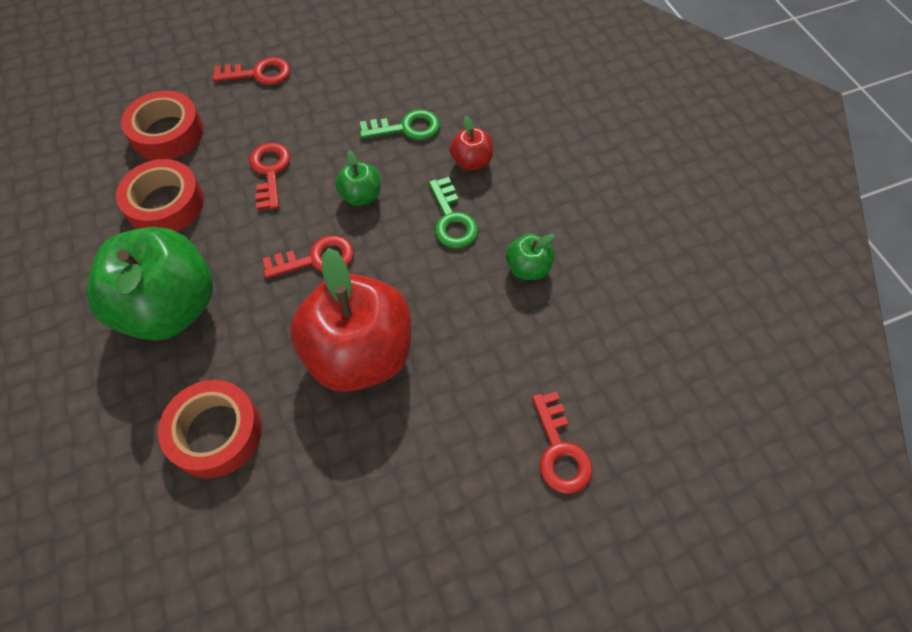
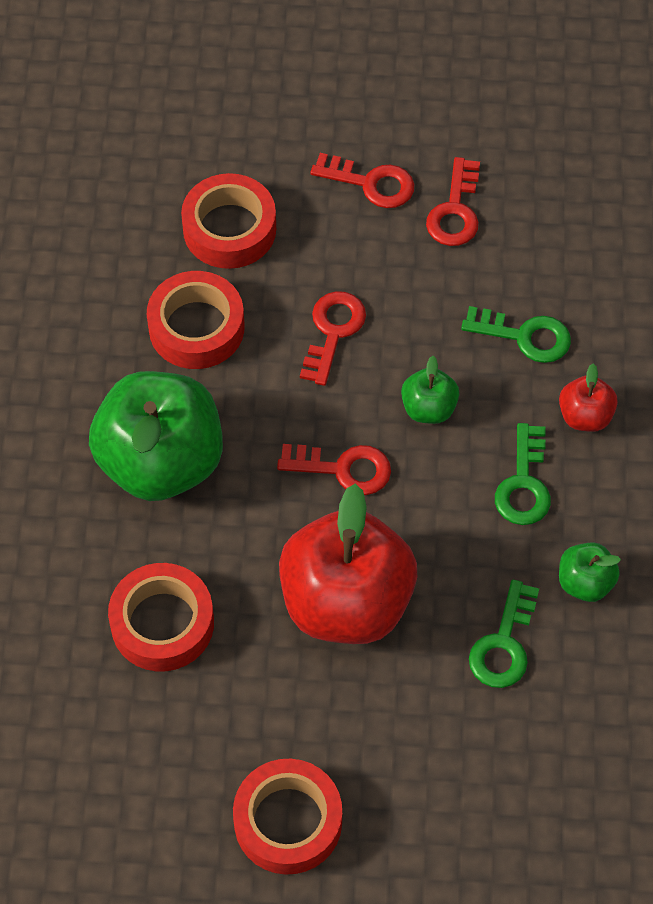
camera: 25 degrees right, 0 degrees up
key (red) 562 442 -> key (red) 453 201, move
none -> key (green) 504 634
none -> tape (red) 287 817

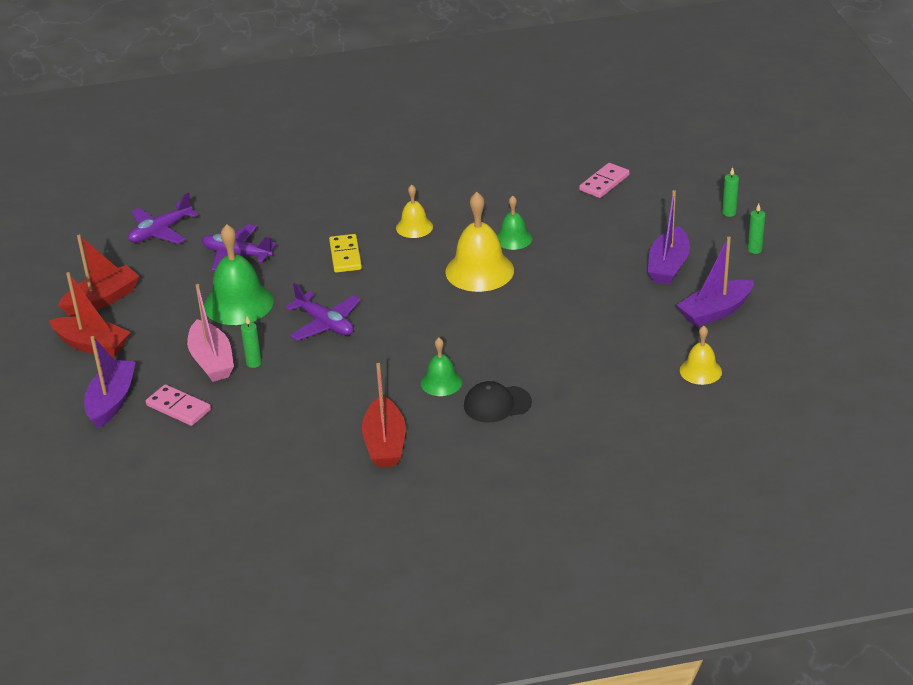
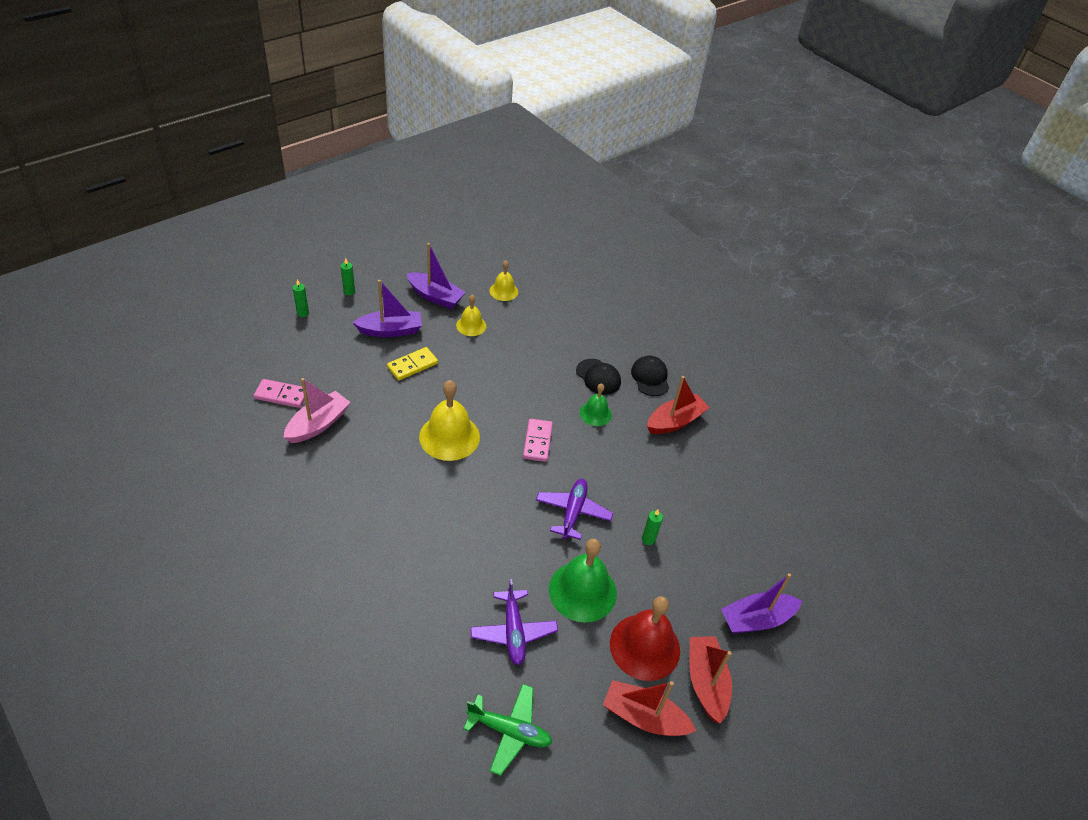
camera: 125 degrees left, 10 degrees up
bell (yellow) 414 211 -> bell (yellow) 471 315, move
plane (purple) 163 218 -> plane (green) 507 730
bell (green) 514 222 -> none
domino (yellow) 345 253 -> domino (yellow) 412 363, move
boat (pink) 210 333 -> boat (pink) 317 410, move
domino (pink) 178 405 -> domino (pink) 538 440, move
none -> cap (black) 650 376
none -> bell (red) 645 638

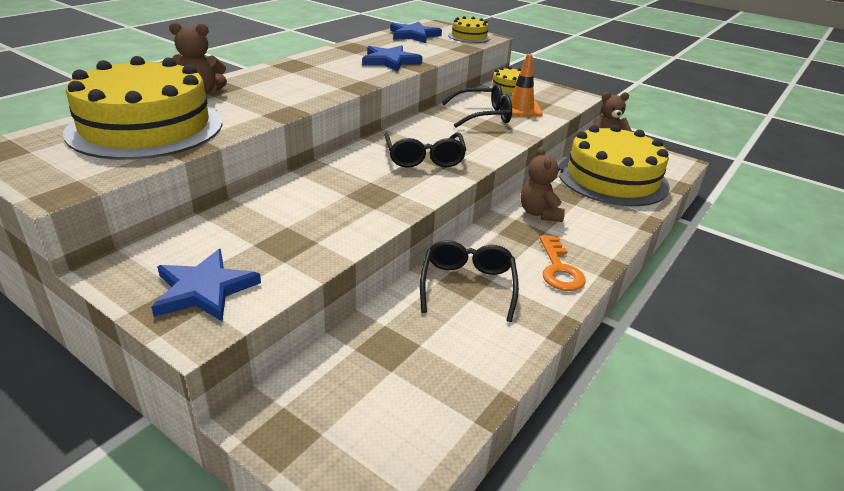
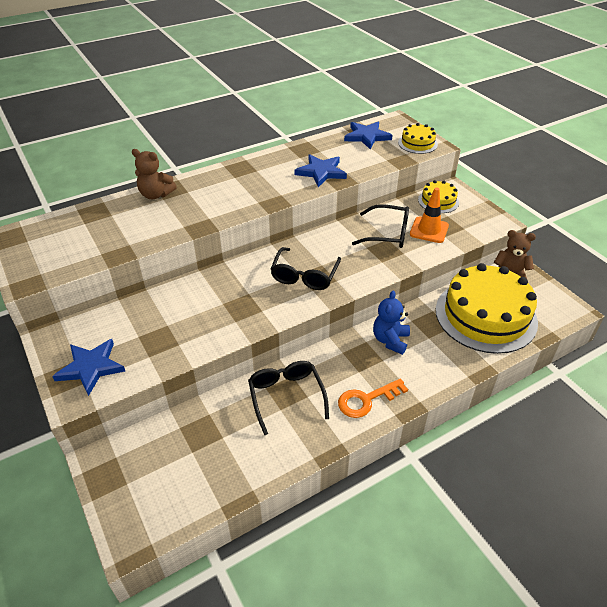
camera: 25 degrees right, 10 degrees up
cake (yellow) 143 108 -> none
teddy bear (brown) 543 184 -> teddy bear (blue) 391 322
key (orange) 562 263 -> key (orange) 373 398, 45 degrees clockwise
glasses (black) 469 281 -> glasses (black) 288 398, 45 degrees counterclockwise

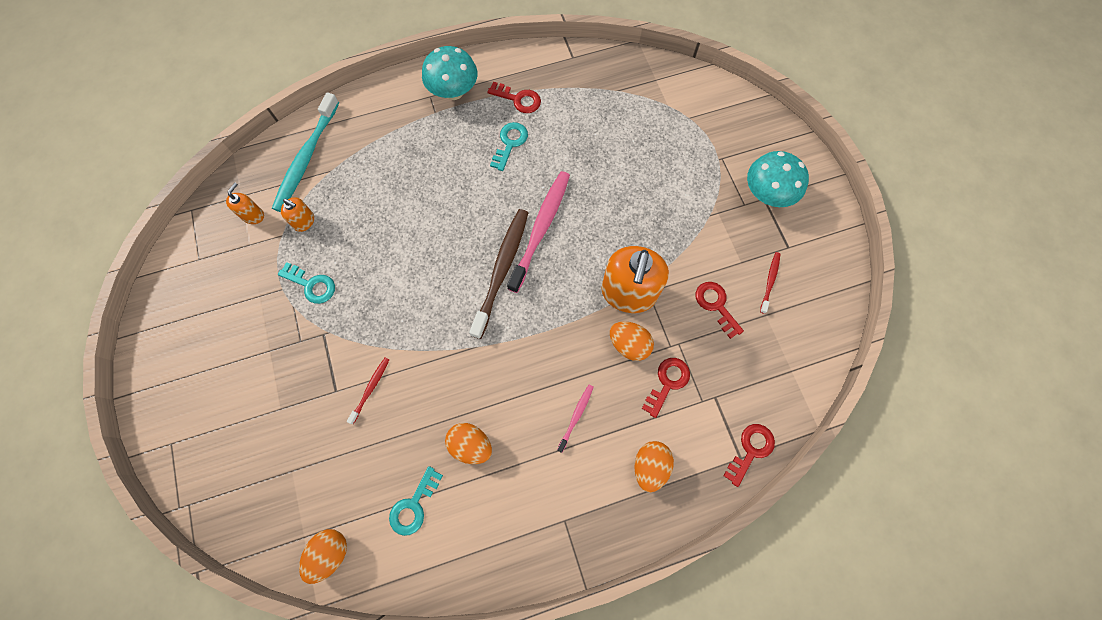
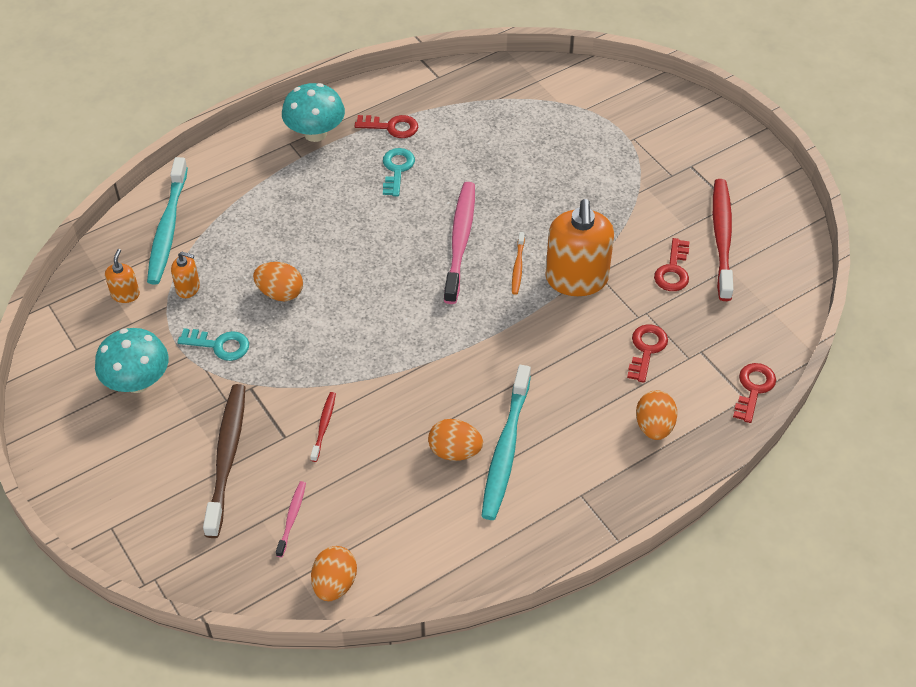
camera: 15 degrees left, 20 degrees down
mushroom (turquoise) 778 179 -> mushroom (turquoise) 132 360, move
toothbrush (brown) 498 274 -> toothbrush (brown) 224 461, move
toothbrush (red) 770 283 -> toothbrush (red) 723 240, x2.10
key (red) 720 310 -> key (red) 672 264, 120 degrees counterclockwise
egg (orange) 632 341 -> egg (orange) 278 281, move
toothbrush (pink) 575 419 -> toothbrush (pink) 291 519, move
key (turquoise) 416 501 -> none
none -> toothbrush (orange) 518 263
none -> toothbrush (turquoise) 506 442

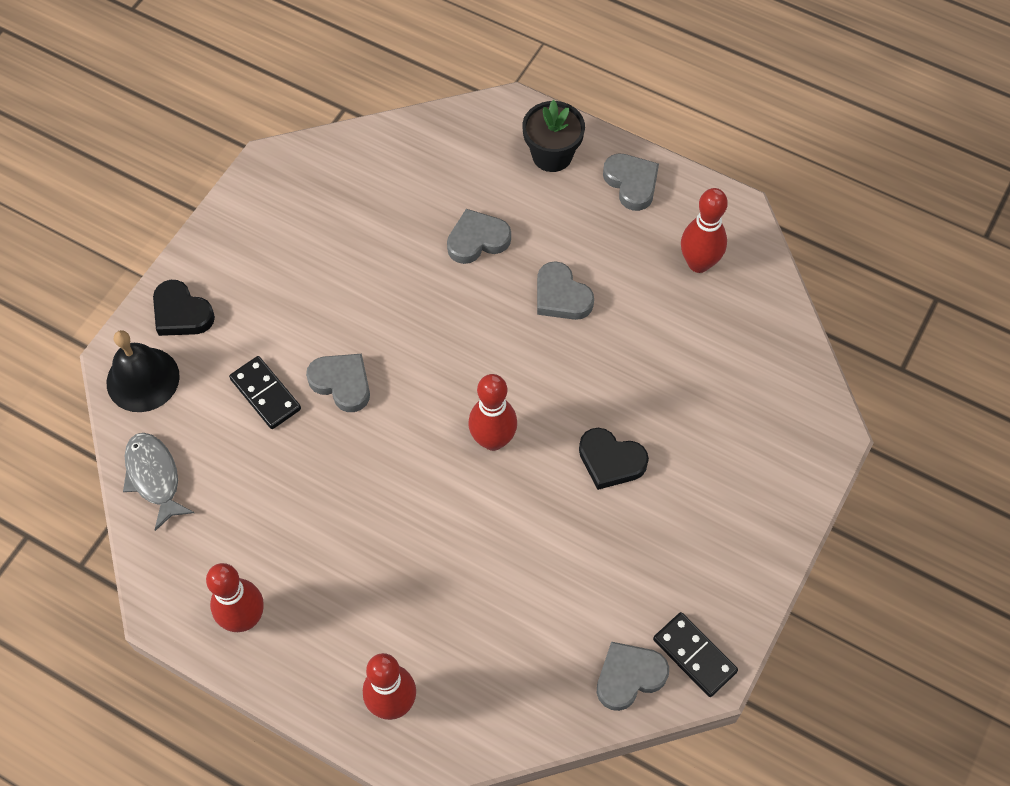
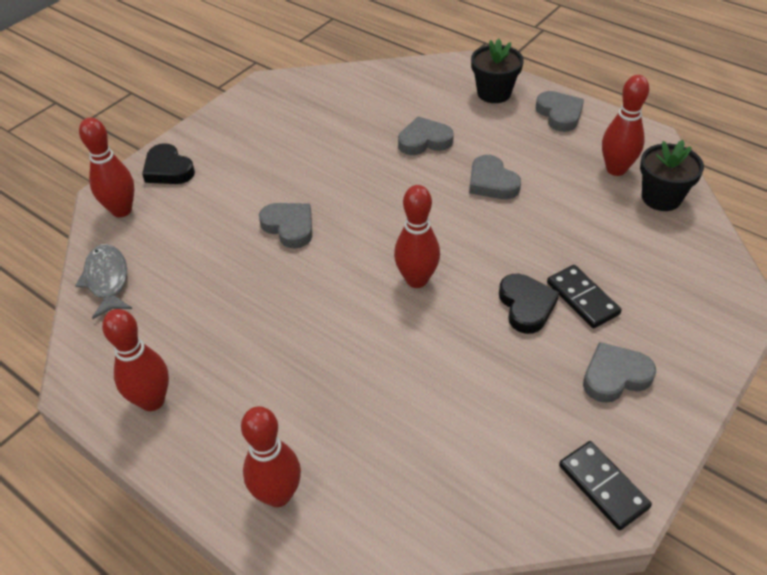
camera: 10 degrees right, 15 degrees down
bell (black) 143 371 -> bowling pin (red) 106 167
domino (black) 265 392 -> domino (black) 584 296, move
heart (black) 614 459 -> heart (black) 529 304, 135 degrees counterclockwise
heart (grey) 633 676 -> heart (grey) 619 372, move
none -> flower pot (black) 672 175

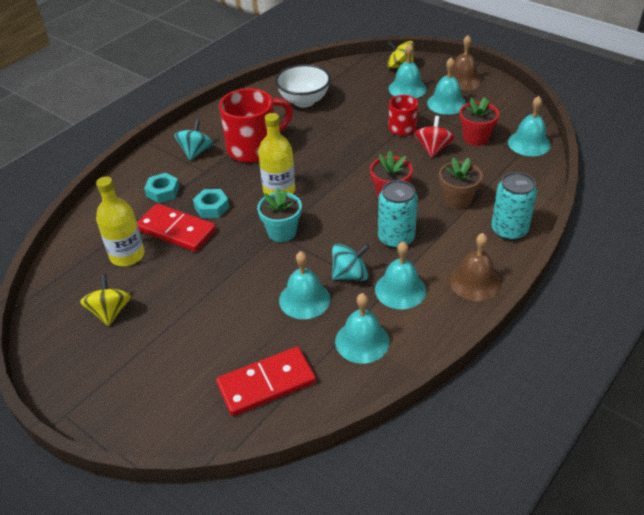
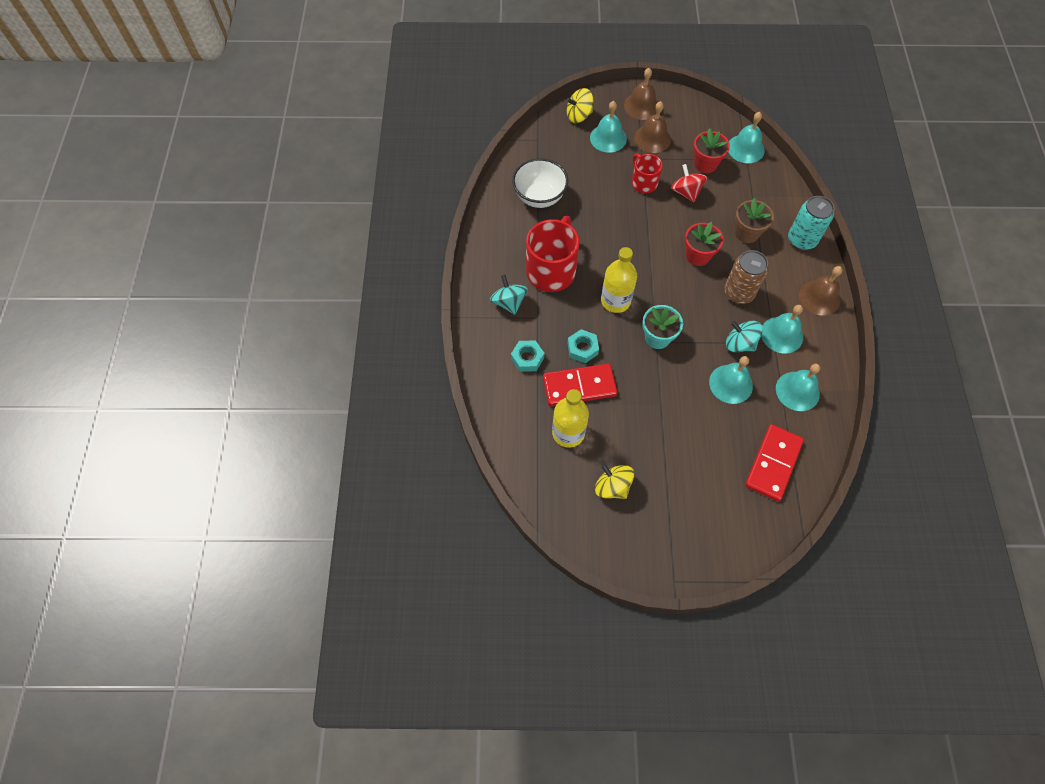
camera: 40 degrees left, 20 degrees up
bell (turquoise) 446 86 -> bell (brown) 652 127
can (turquoise) 398 214 -> can (brown) 746 277
spinning top (turquoise) 350 262 -> spinning top (turquoise) 744 336, 90 degrees counterclockwise

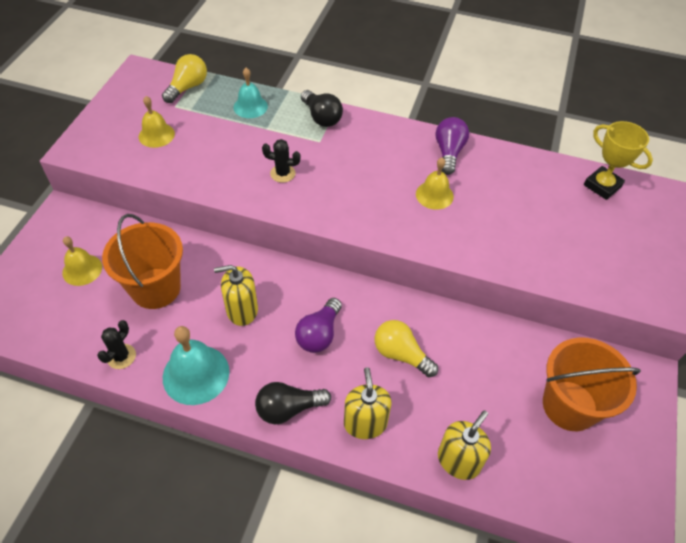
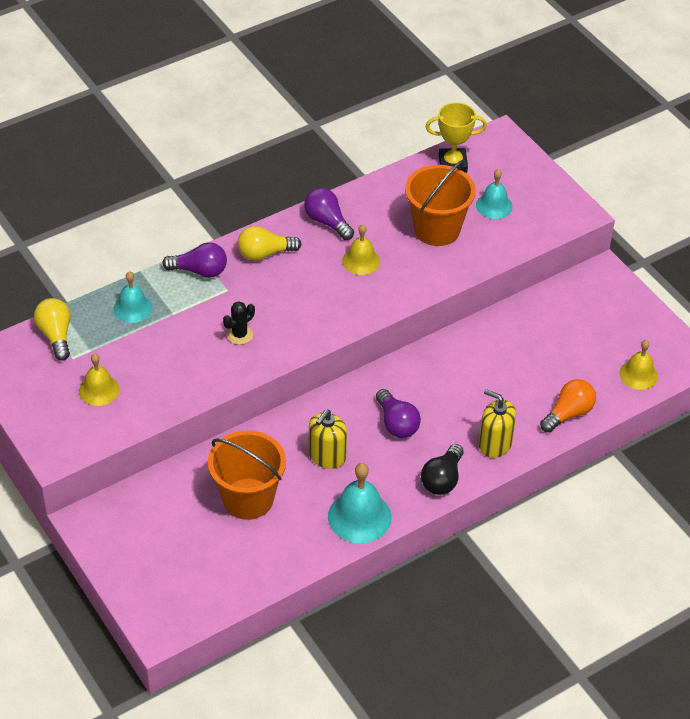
camera: 50 degrees left, 5 degrees down
light bulb (black) 322 108 -> light bulb (purple) 194 260
bell (yellow) 82 261 -> bell (yellow) 638 365, move
cactus (black) 116 344 -> none
light bulb (yellow) 406 348 -> light bulb (yellow) 270 243, move
bucket (orange) 592 384 -> bucket (orange) 440 203, move
soap dispenser (yellow) 464 445 -> light bulb (orange) 568 405
none -> bell (turquoise) 494 194

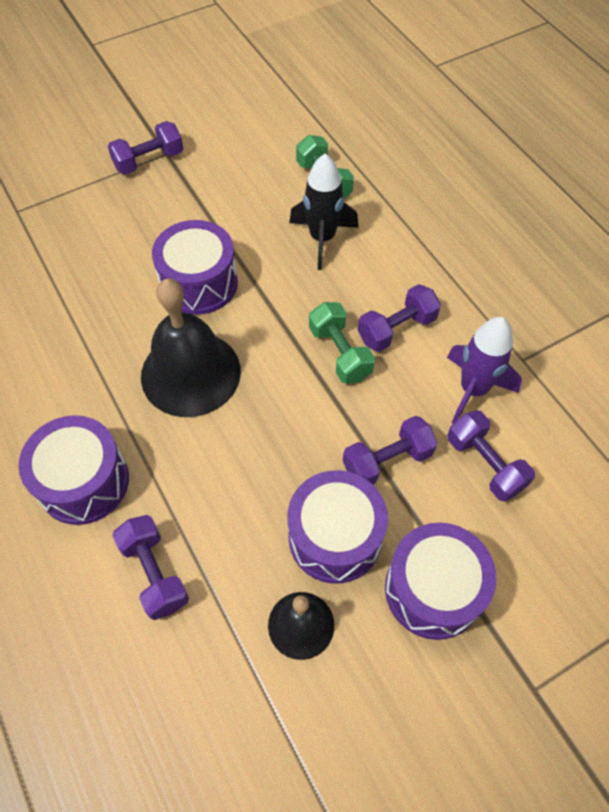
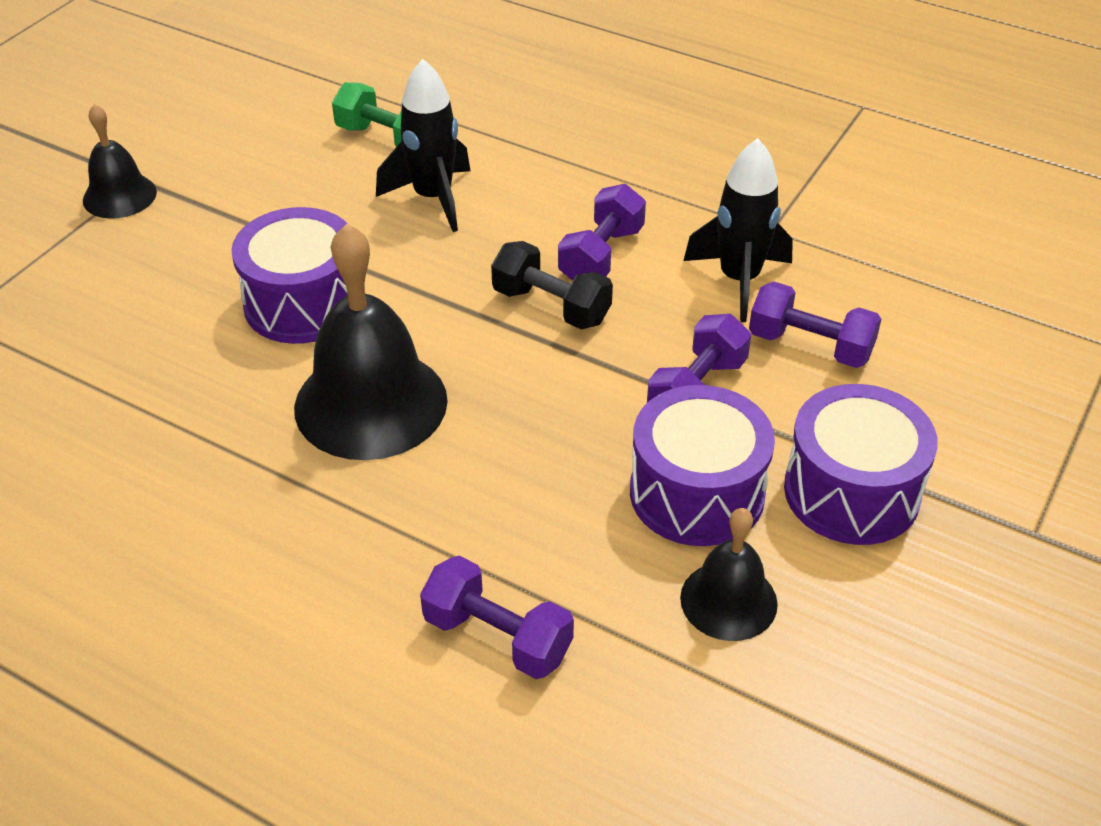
camera: 30 degrees left, 15 degrees down
dumbbell (purple) 145 148 -> bell (black) 120 161
dumbbell (green) 342 343 -> dumbbell (black) 552 285
rocket (purple) 484 370 -> rocket (black) 738 230
drum (purple) 74 470 -> none

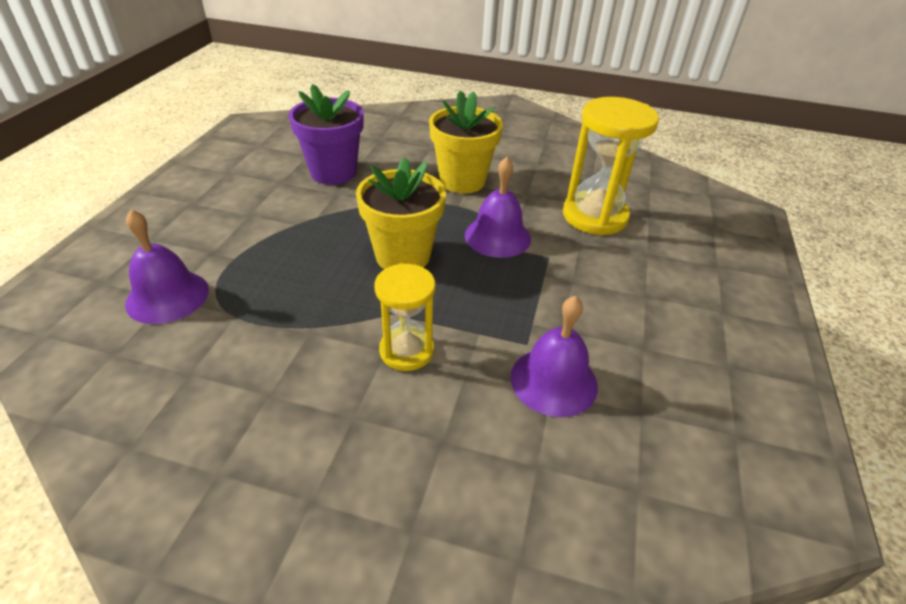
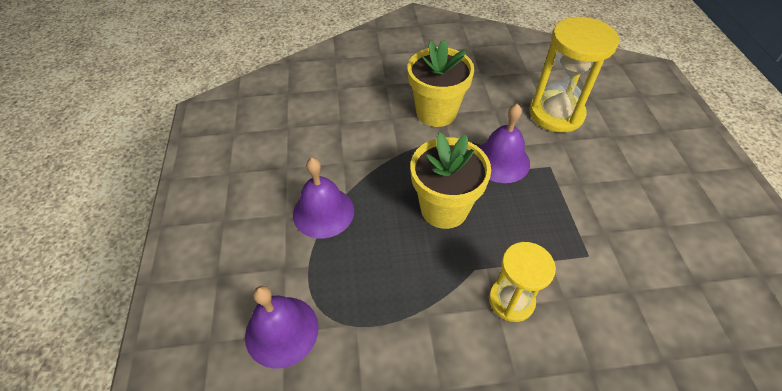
camera: 20 degrees left, 10 degrees up
flower pot (purple) 326 134 -> none
bell (purple) 554 356 -> bell (purple) 323 198, move

